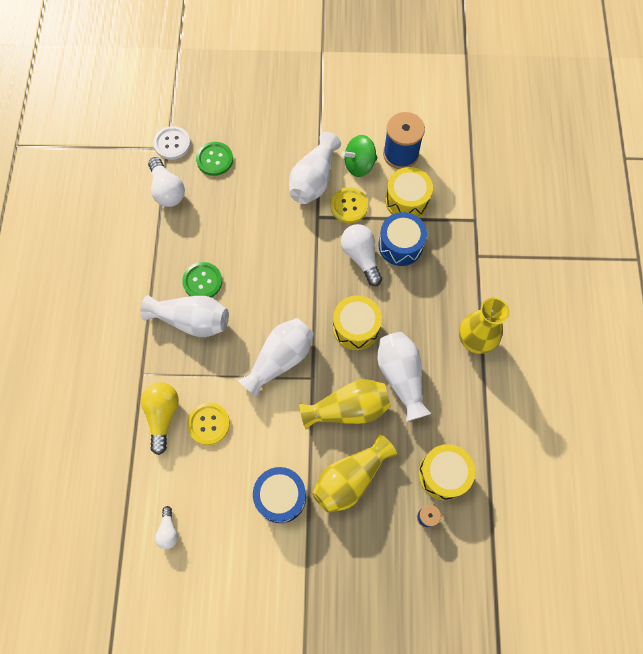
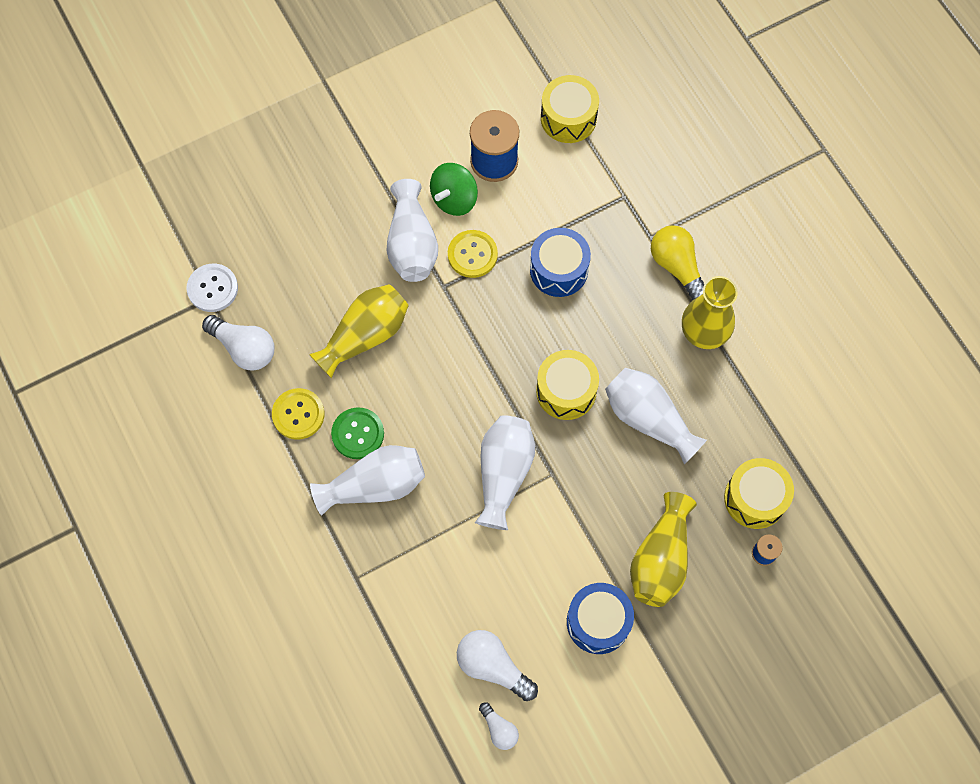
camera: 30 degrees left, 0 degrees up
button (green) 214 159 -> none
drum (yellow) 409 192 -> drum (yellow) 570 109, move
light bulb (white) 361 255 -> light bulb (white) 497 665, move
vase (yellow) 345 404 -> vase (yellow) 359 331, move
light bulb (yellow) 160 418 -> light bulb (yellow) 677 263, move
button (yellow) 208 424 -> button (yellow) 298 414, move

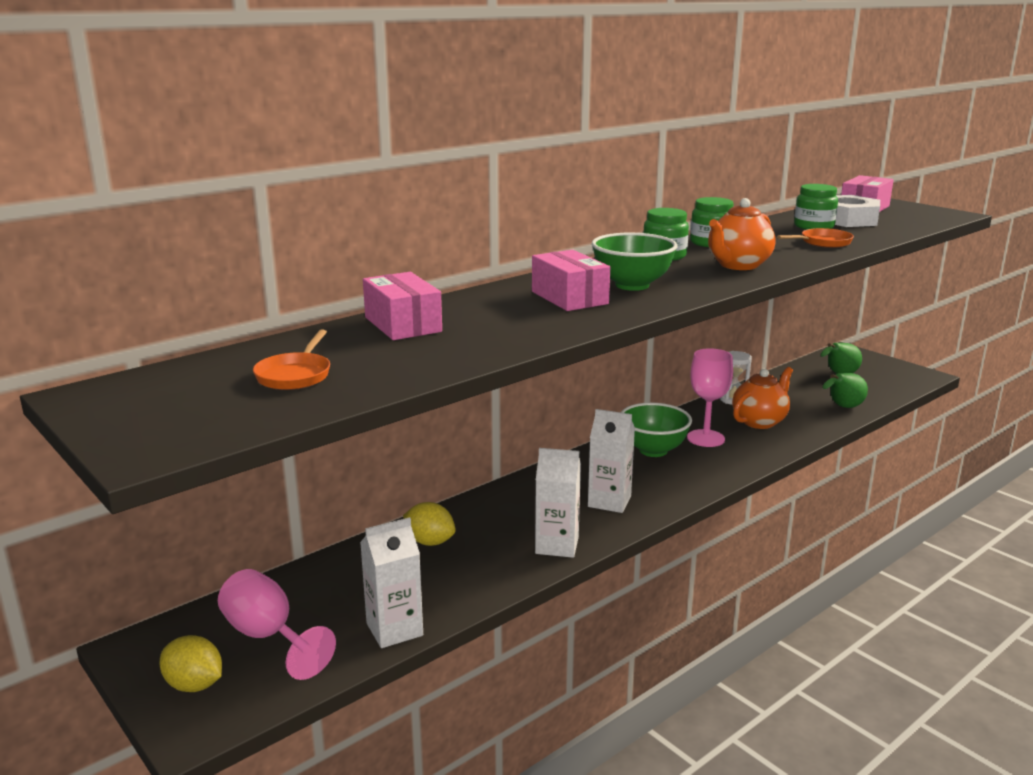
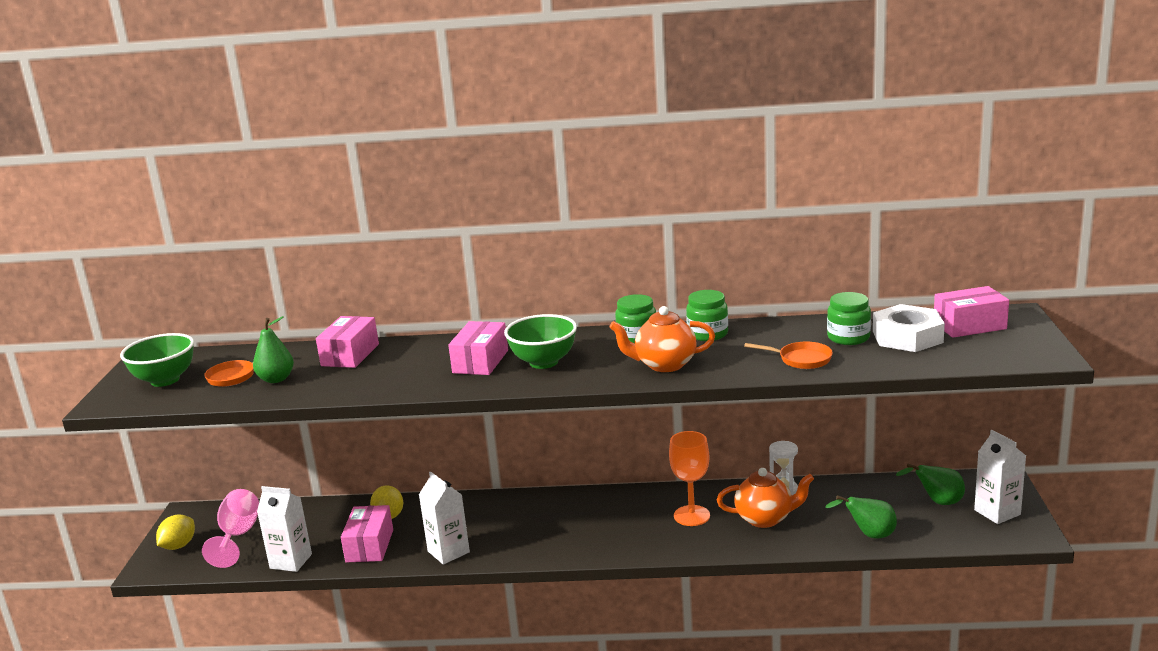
camera: 45 degrees right, 0 degrees up
goblet (pink) 710 397 -> goblet (orange) 689 478
bowl (green) 656 430 -> bowl (green) 157 360, move
carton (white) 611 461 -> carton (white) 1000 477, move
lemon (yellow) 190 663 -> lemon (yellow) 175 532, 45 degrees clockwise
none -> pear (green) 273 349
none -> box (pink) 367 533

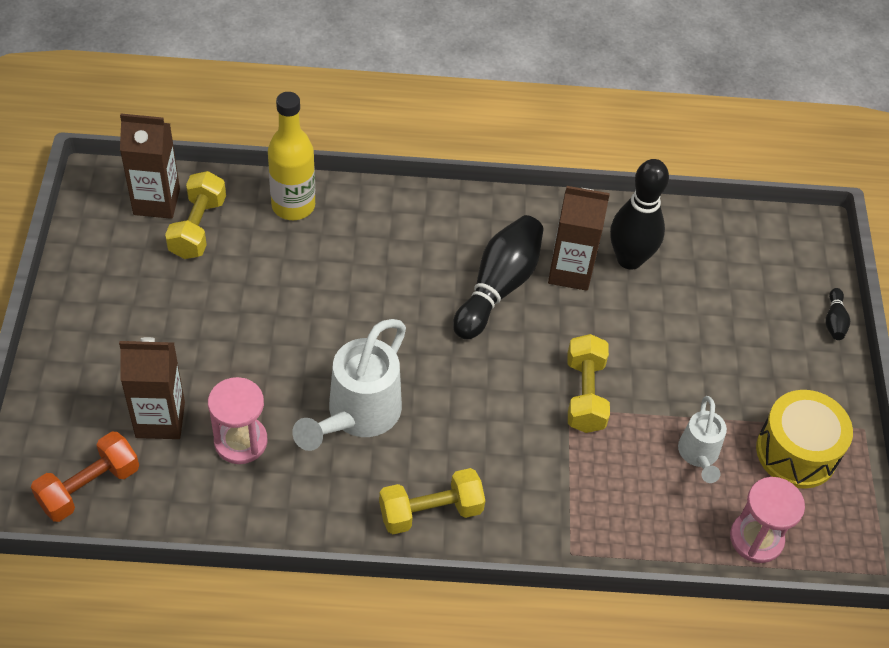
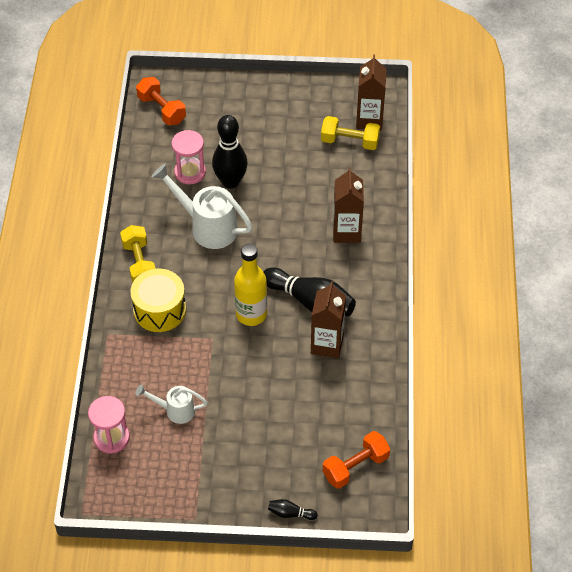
camera: 95 degrees right, 0 degrees up
bottle (yellow) 291 156 -> bottle (yellow) 250 285, move
bowling pin (black) 639 214 -> bowling pin (black) 230 152, move
dumbbell (yellow) 589 383 -> none
carton (brown) 152 388 -> carton (brown) 348 205, move
drum (yellow) 804 439 -> drum (yellow) 158 300, move
none -> dumbbell (orange) 356 460

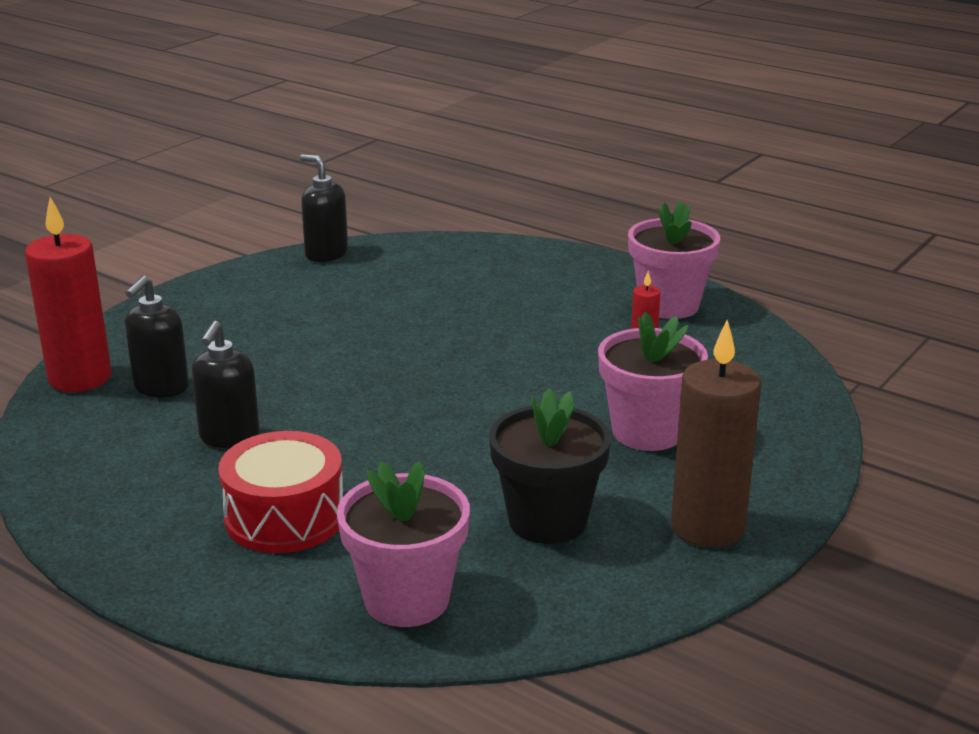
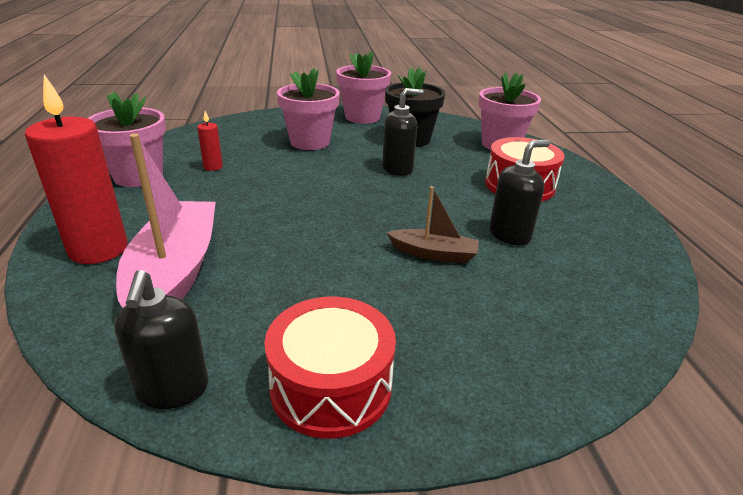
camera: 135 degrees left, 5 degrees up
candle (red) 68 294 -> candle (red) 76 169, move
soap dispenser (black) 157 337 -> soap dispenser (black) 403 132, move
candle (brown) 716 433 -> flower pot (pink) 363 87
none -> boat (pink) 166 220
none -> boat (brown) 433 224
none -> drum (red) 330 368

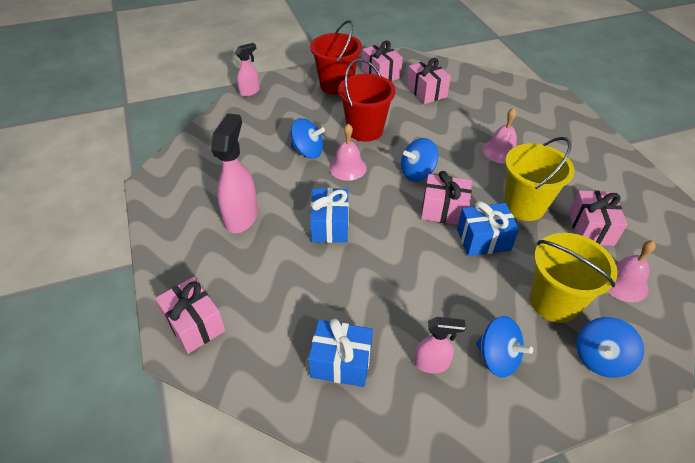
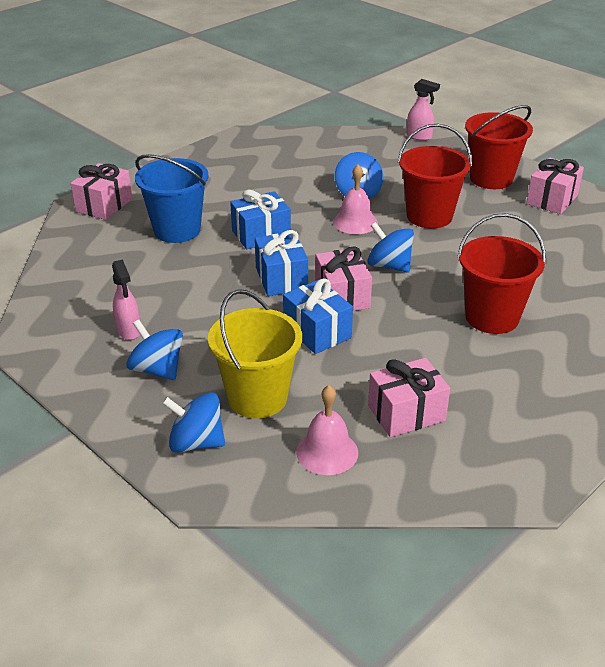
camera: 65 degrees right, 10 degrees down
gift (pink) 429 81 -> none
bell (pink) 500 136 -> bucket (red) 501 273
spray bottle (pink) 234 173 -> none
bucket (yellow) 539 179 -> none
spinning top (blue) 504 347 -> spinning top (blue) 154 349, 120 degrees clockwise
gift (blue) 340 353 -> gift (blue) 281 263, move
none -> bucket (blue) 171 198

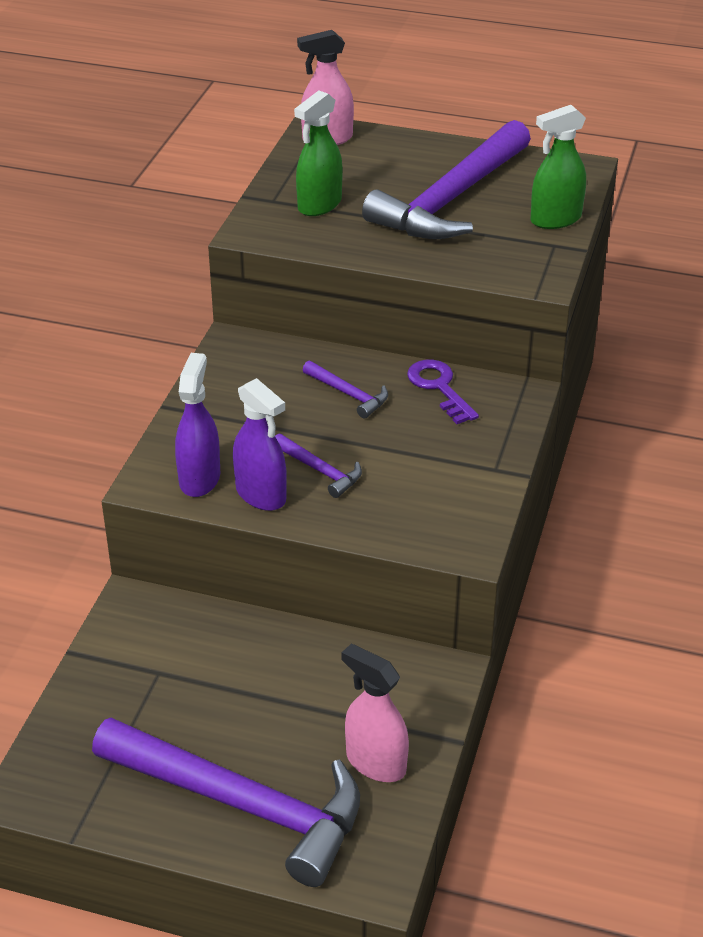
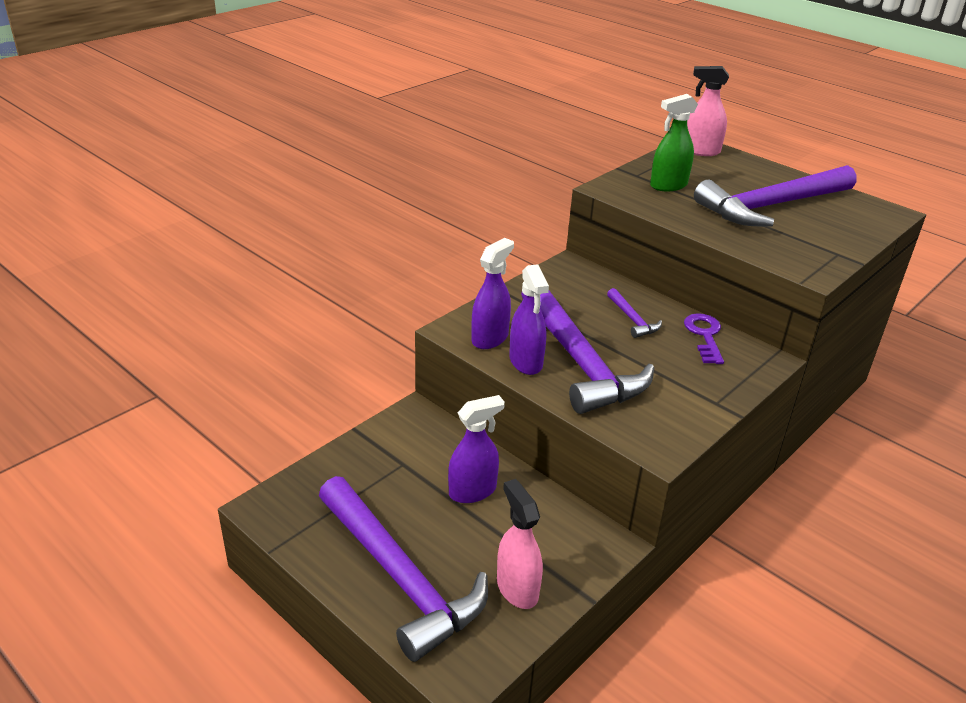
camera: 25 degrees right, 5 degrees down
spray bottle (green) 558 167 -> none
hammer (purple) 318 466 -> hammer (purple) 587 352, x2.40
none -> spray bottle (purple) 476 449

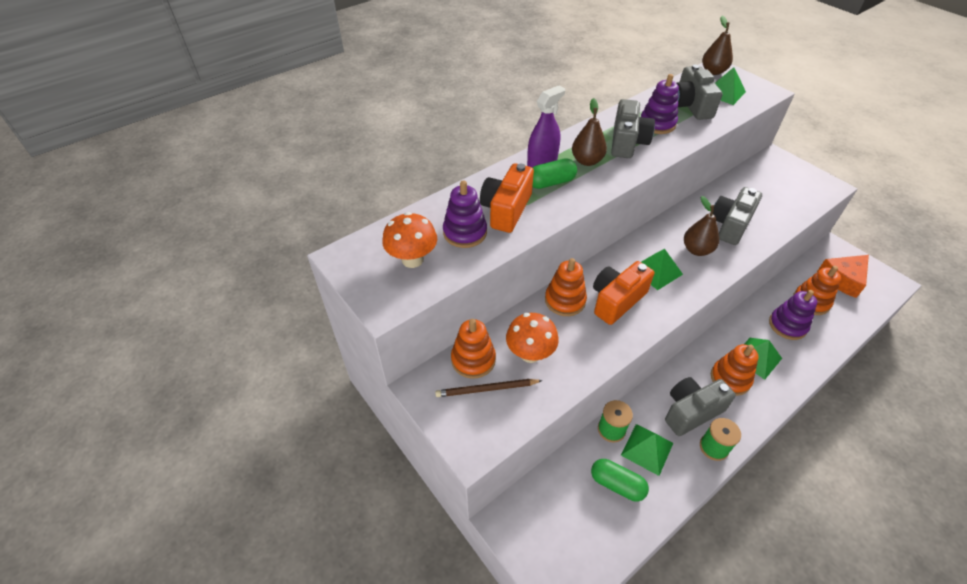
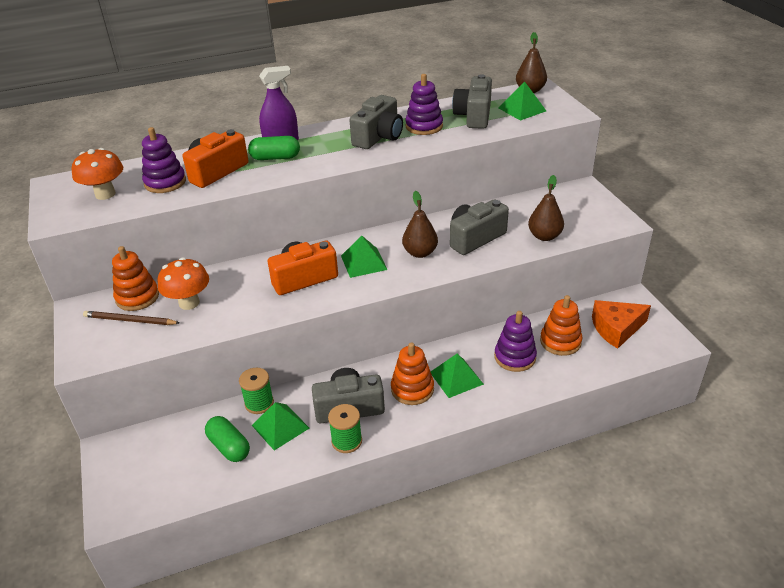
camera: 20 degrees right, 10 degrees down
pear (brown) 589 132 -> pear (brown) 546 208, move
stacking toy (orange) 566 287 -> none

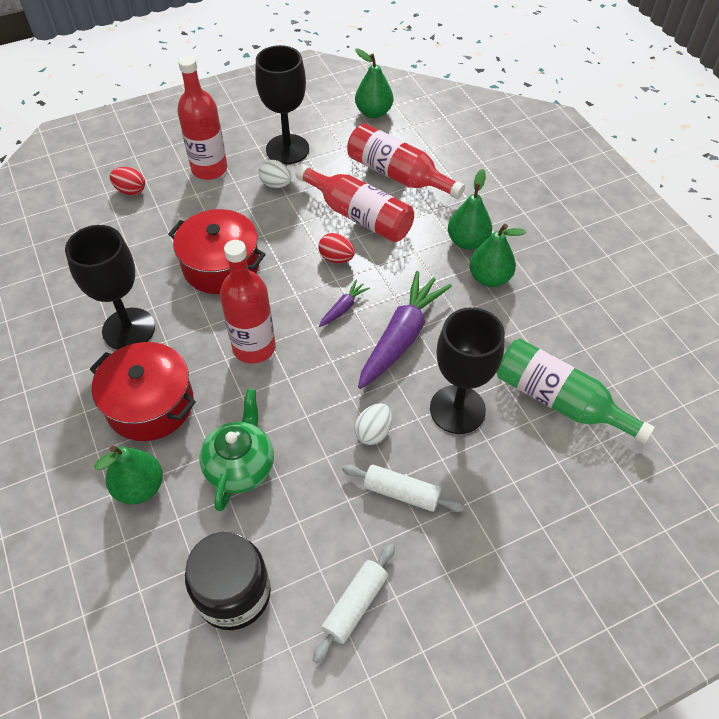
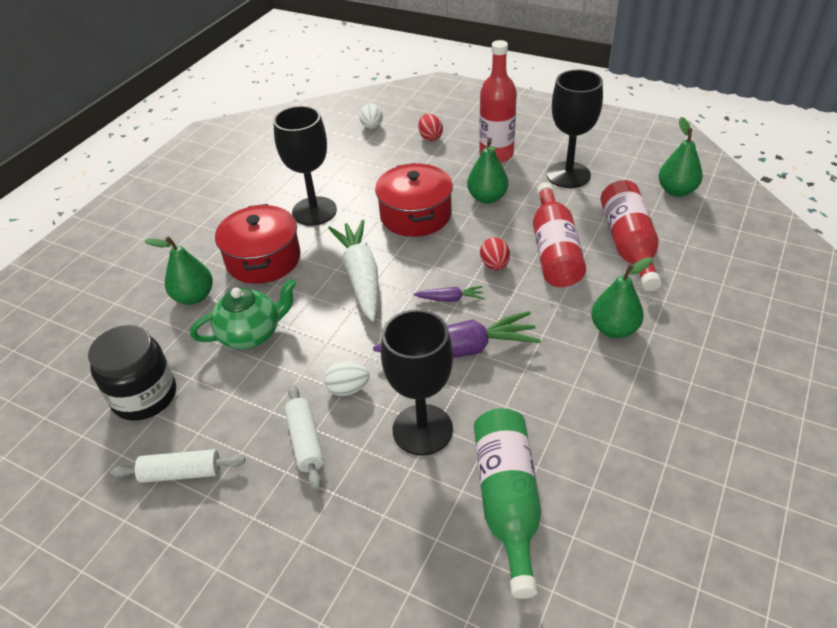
camera: 55 degrees right, 10 degrees down
egg (white) 275 174 -> egg (white) 371 116, move
pear (green) 497 255 -> pear (green) 487 171, move
bottle (red) 248 302 -> carrot (white) 353 270

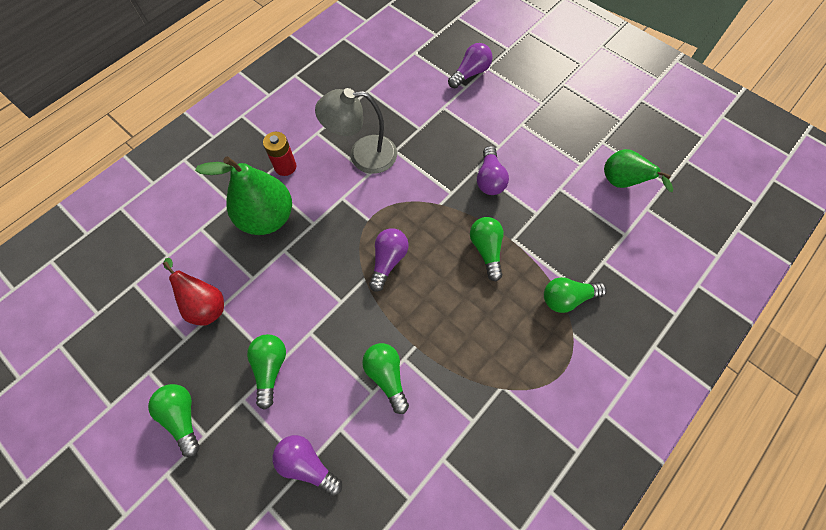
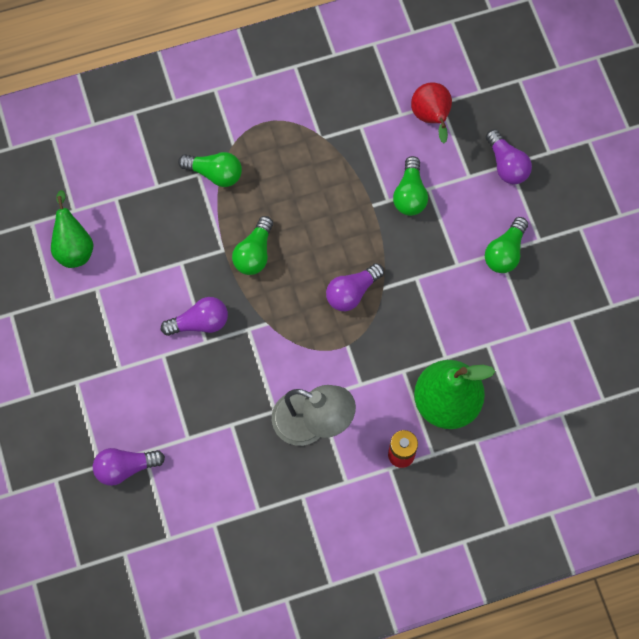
camera: 150 degrees left, 5 degrees up
light bulb (purple) 493 170 -> light bulb (purple) 194 316, 45 degrees clockwise
pear (red) 193 292 -> pear (red) 431 112, move
light bulb (green) 174 420 -> none

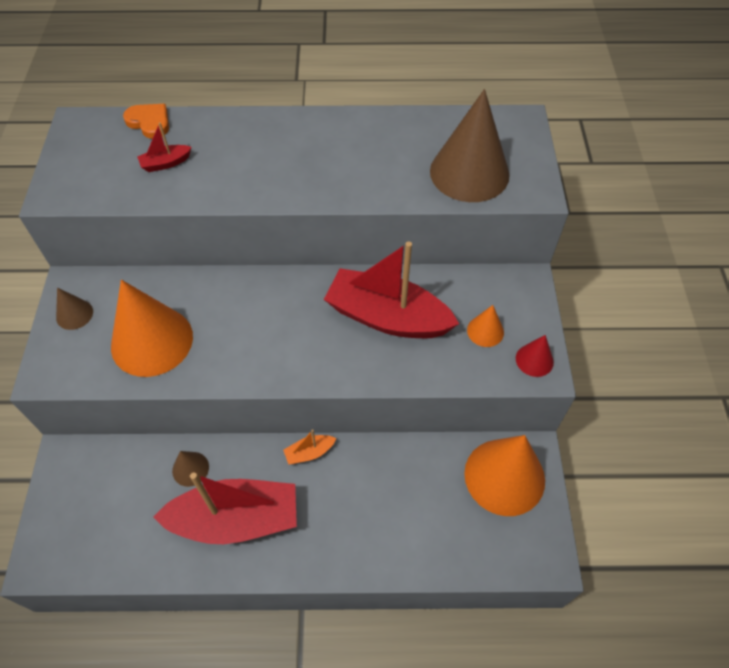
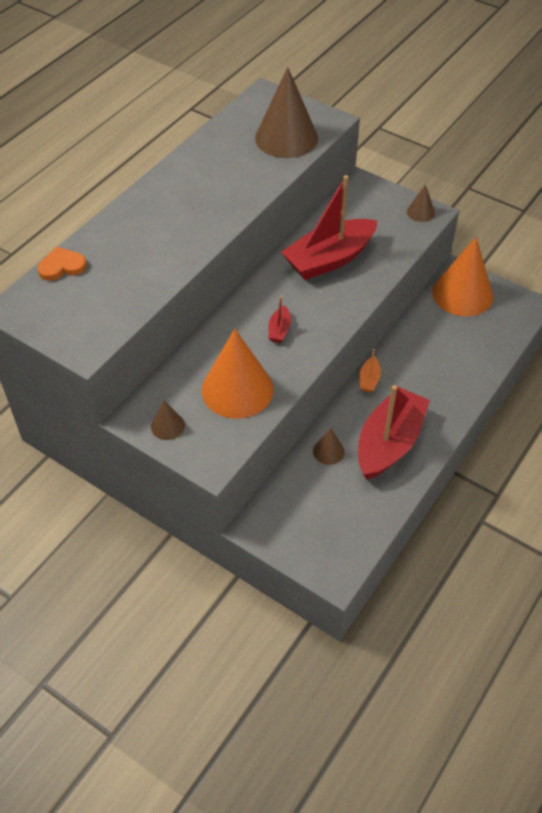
camera: 55 degrees left, 5 degrees down
boat (red) 164 147 -> boat (red) 279 319, move
cone (orange) 485 326 -> none
cone (red) 535 356 -> cone (brown) 421 203

